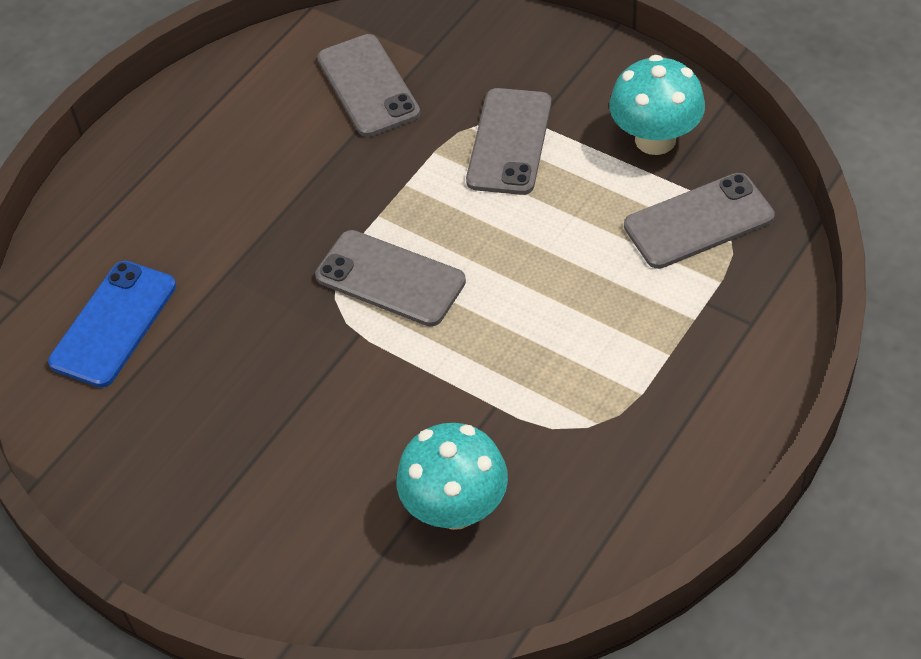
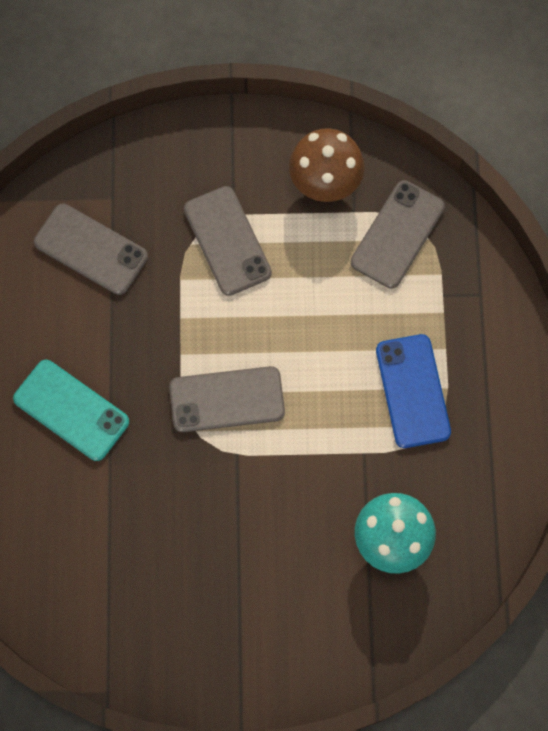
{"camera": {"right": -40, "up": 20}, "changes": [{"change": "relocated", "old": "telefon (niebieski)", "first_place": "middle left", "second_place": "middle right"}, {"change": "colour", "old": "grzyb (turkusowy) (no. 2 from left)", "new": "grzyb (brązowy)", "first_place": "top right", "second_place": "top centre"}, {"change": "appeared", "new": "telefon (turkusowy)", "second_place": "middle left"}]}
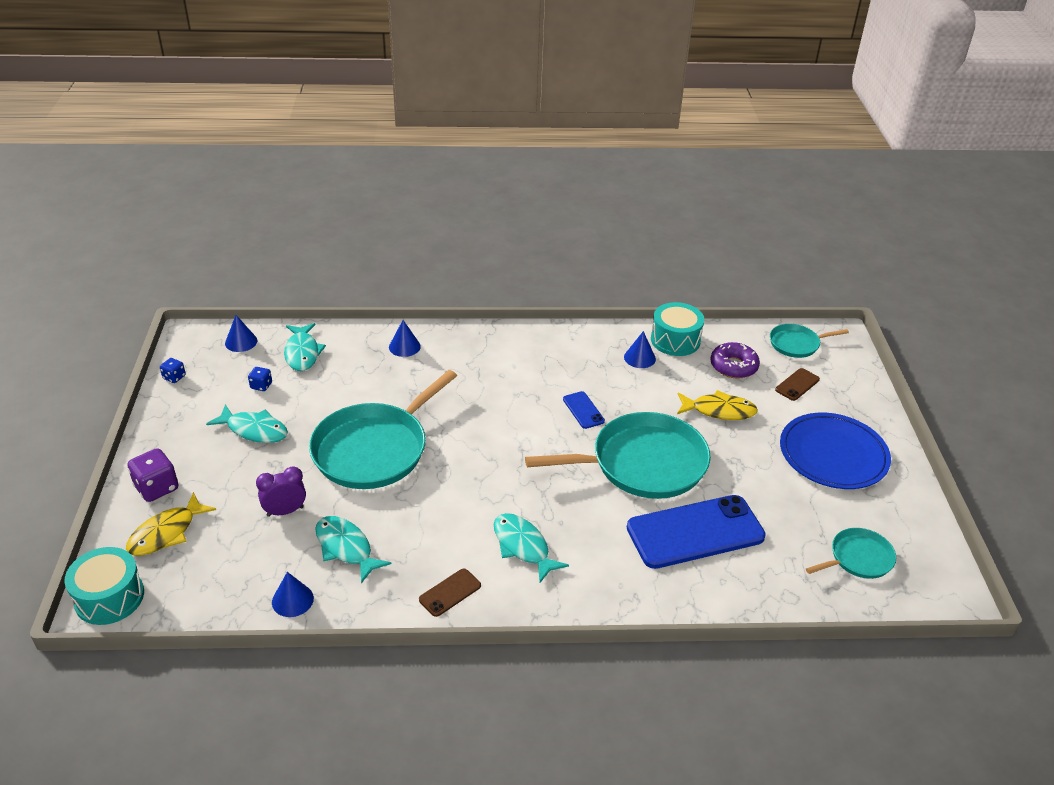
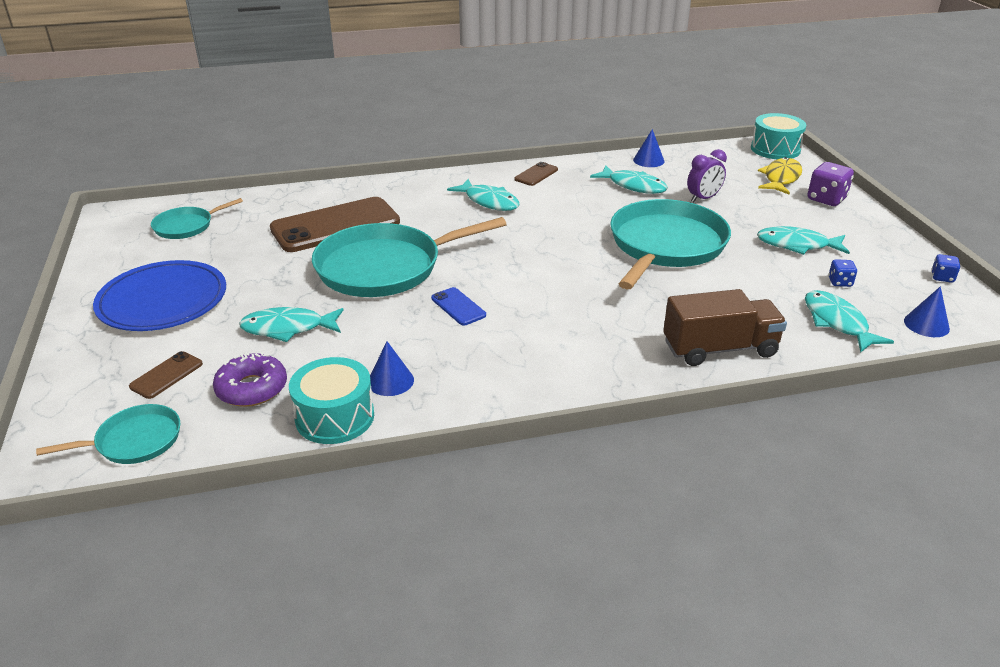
{"camera": {"right": 170, "up": -5}, "changes": [{"change": "exchanged", "old": "stożek (niebieski) (no. 3 from left)", "new": "ciężarówka (brązowy)", "first_place": "centre", "second_place": "middle right"}, {"change": "colour", "old": "telefon (niebieski) (no. 2 from left)", "new": "telefon (brązowy) (no. 2 from left)", "first_place": "bottom centre", "second_place": "centre"}, {"change": "colour", "old": "ryba (żółty) (no. 2 from left)", "new": "ryba (turkusowy) (no. 1 from left)", "first_place": "middle right", "second_place": "middle left"}]}
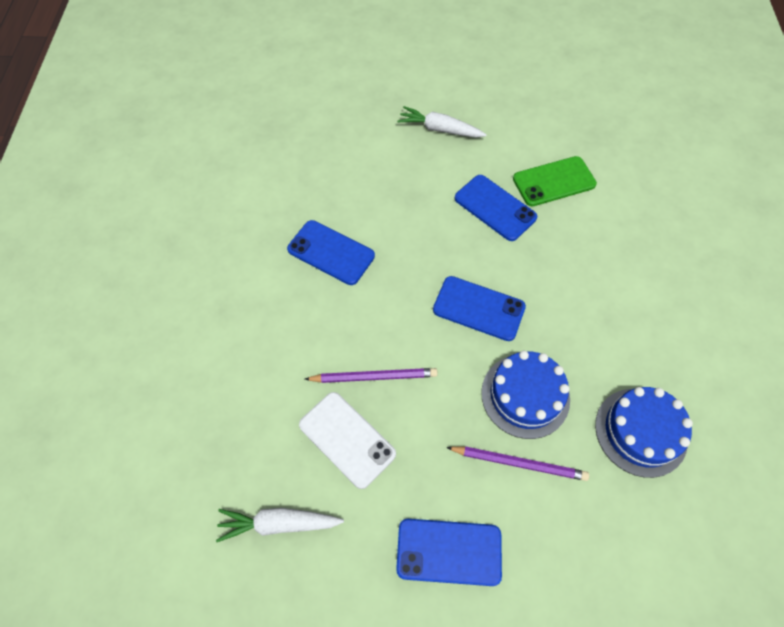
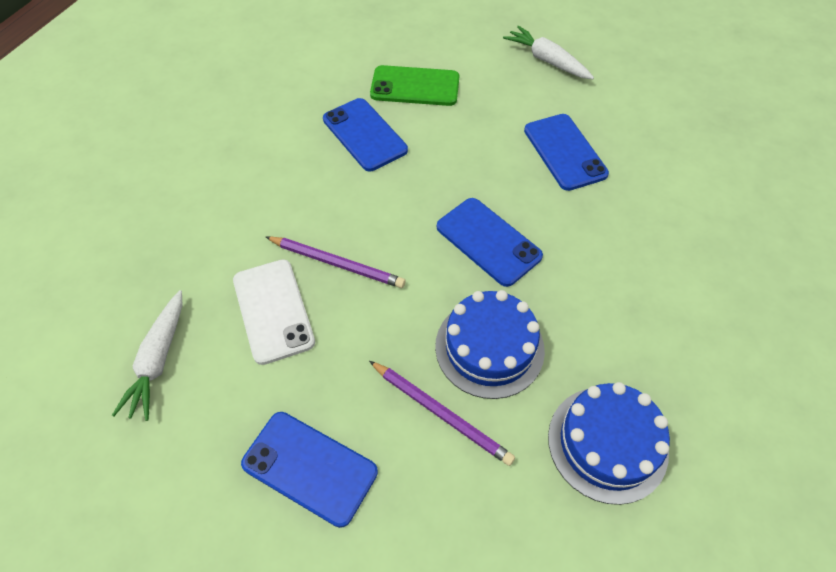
{"camera": {"right": 25, "up": -5}, "changes": [{"change": "spun", "old": "marchewka (biały) (no. 1 from left)", "first_place": "bottom centre", "second_place": "middle left", "degrees": -105}, {"change": "relocated", "old": "telefon (zielony)", "first_place": "top right", "second_place": "top centre"}]}
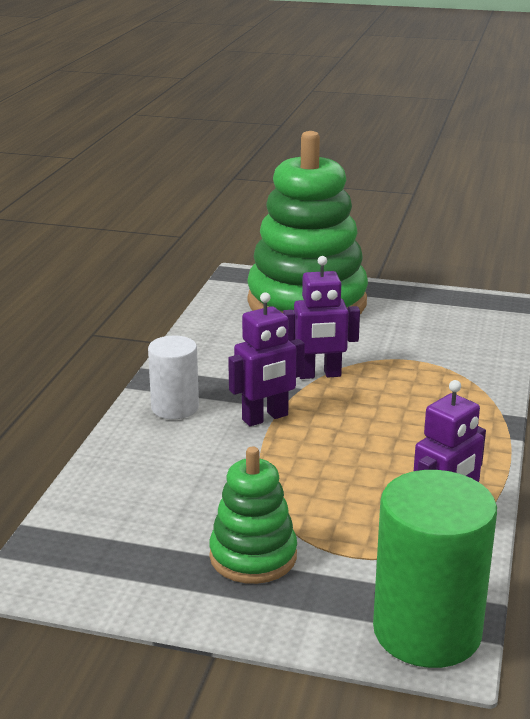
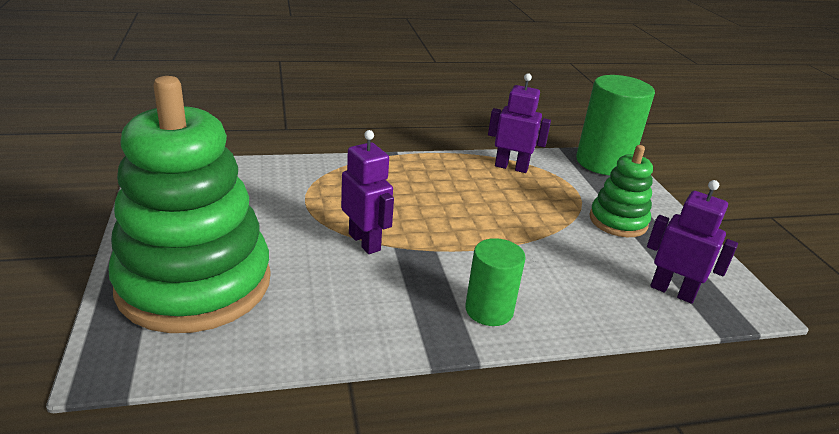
{"camera": {"right": -120, "up": 5}, "changes": [{"change": "colour", "old": "walec (biały)", "new": "walec (zielony) (no. 1 from left)", "first_place": "middle left", "second_place": "centre"}, {"change": "relocated", "old": "robot (fioletowy) (no. 1 from left in the first image)", "new": "robot (fioletowy) (no. 3 from left)", "first_place": "centre", "second_place": "middle right"}]}
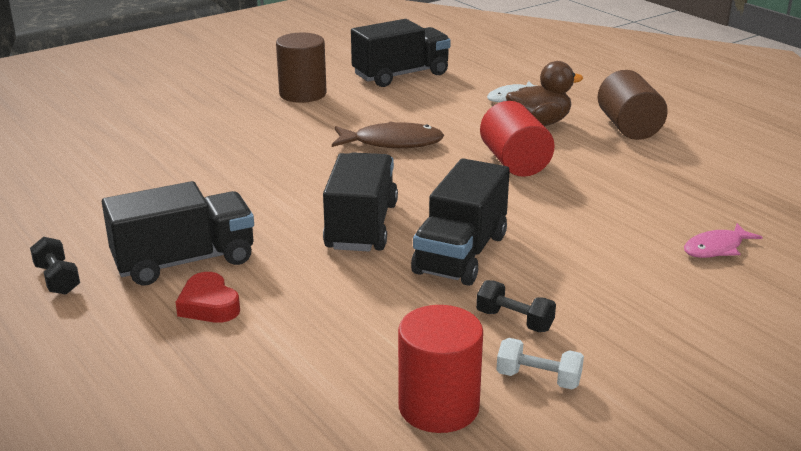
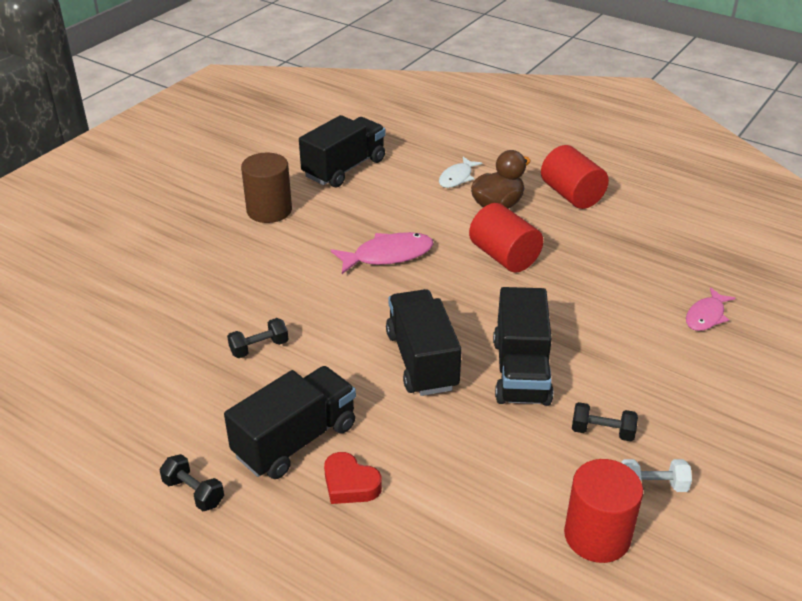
{"camera": {"right": -20, "up": 10}, "changes": [{"change": "colour", "old": "ryba (brązowy)", "new": "ryba (różowy) (no. 1 from left)", "first_place": "top centre", "second_place": "centre"}, {"change": "colour", "old": "walec (brązowy) (no. 2 from left)", "new": "walec (czerwony) (no. 2 from left)", "first_place": "top right", "second_place": "top right"}, {"change": "appeared", "new": "hantel (czarny) (no. 2 from left)", "second_place": "middle left"}]}
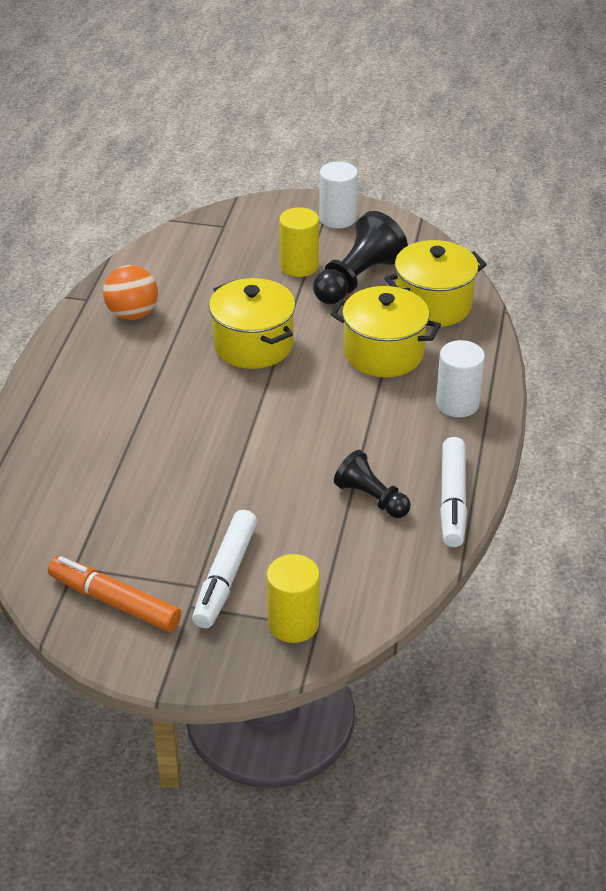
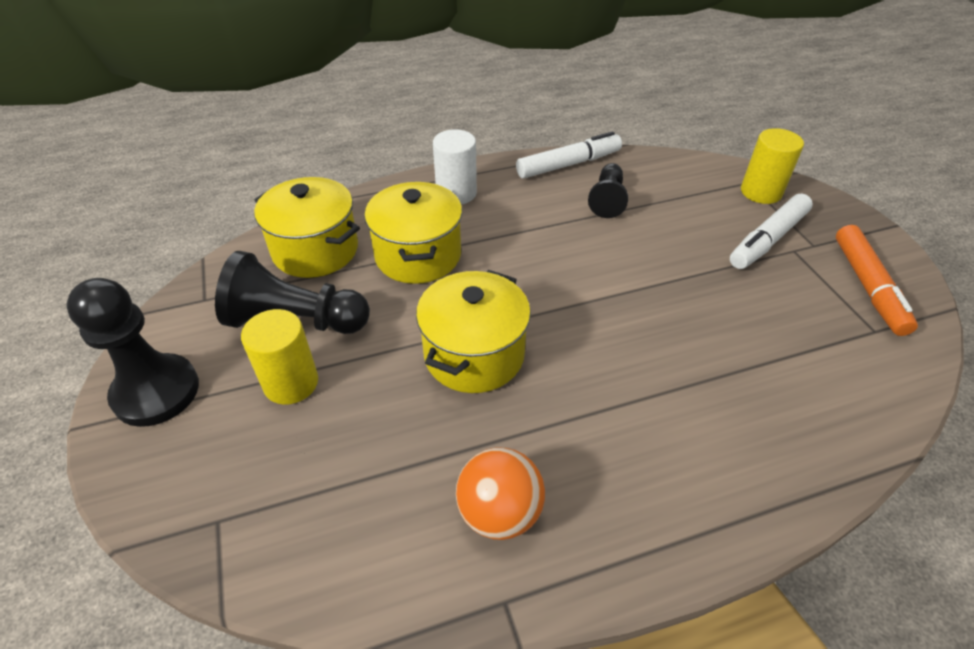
{"camera": {"right": -120, "up": 5}, "changes": [{"change": "spun", "old": "flamaster (biały) (no. 1 from left in the first image)", "first_place": "centre", "second_place": "middle right", "degrees": 150}, {"change": "exchanged", "old": "walec (biały) (no. 1 from left)", "new": "pionek (czarny) (no. 1 from left)", "first_place": "top centre", "second_place": "middle left"}]}
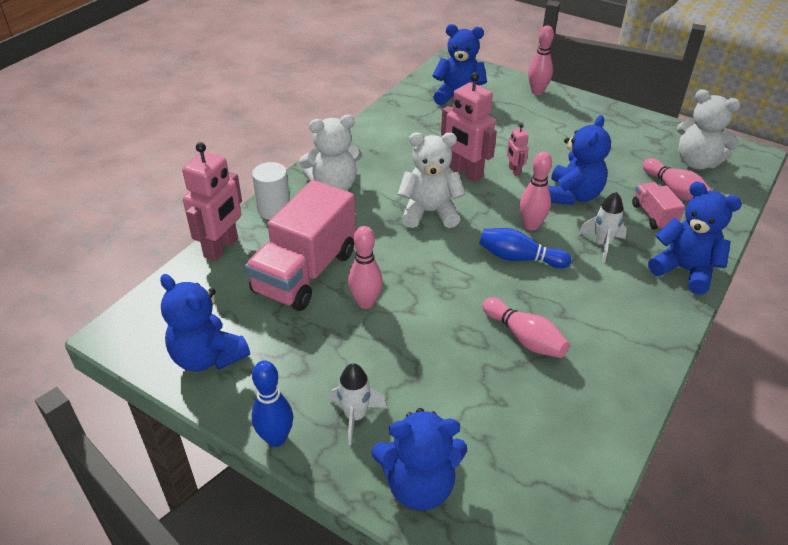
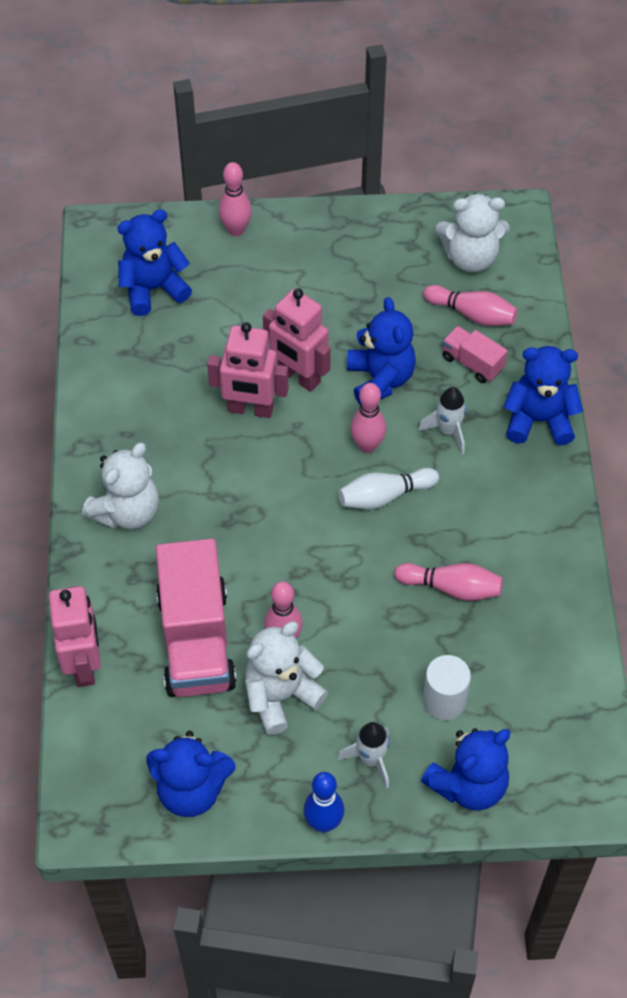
{"camera": {"right": -35, "up": 15}, "changes": [{"change": "relocated", "old": "walec (biały)", "first_place": "centre", "second_place": "bottom right"}, {"change": "relocated", "old": "miś (biały) (no. 2 from left)", "first_place": "top centre", "second_place": "bottom centre"}, {"change": "colour", "old": "kręgiel (niebieski) (no. 2 from left)", "new": "kręgiel (biały)", "first_place": "centre", "second_place": "centre"}, {"change": "size", "old": "robot (różowy) (no. 3 from left)", "first_place": "top centre", "second_place": "centre", "factor": 2.01}]}
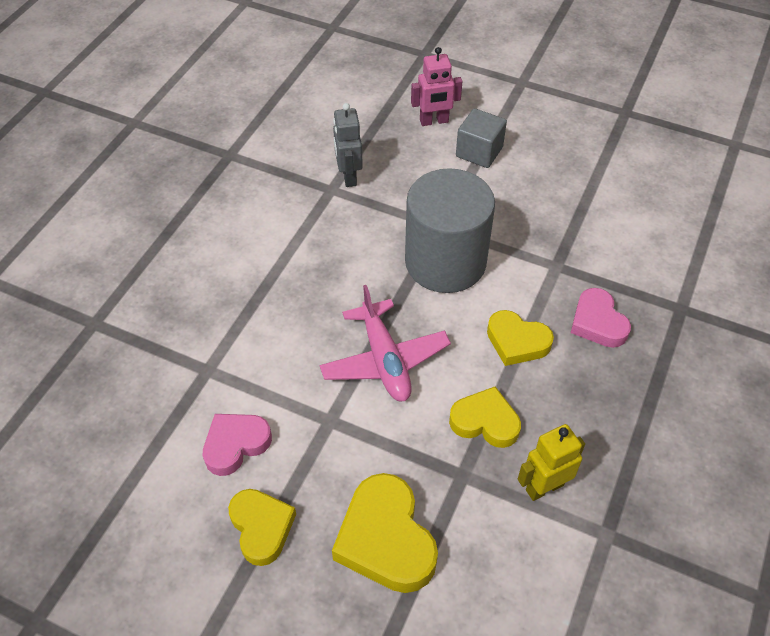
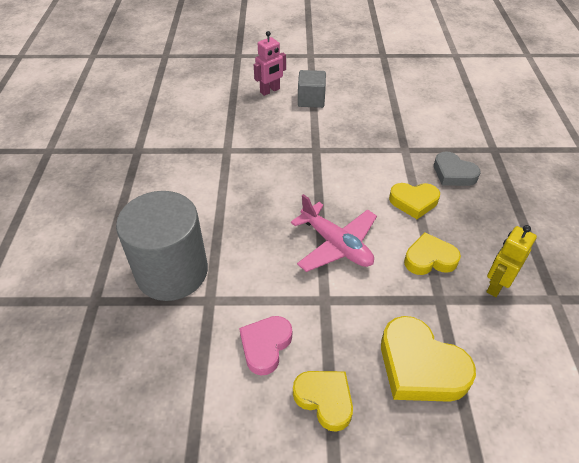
{"camera": {"right": -25, "up": -5}, "changes": [{"change": "missing", "old": "robot (szary)", "first_place": "top centre"}, {"change": "relocated", "old": "walec (szary)", "first_place": "centre", "second_place": "middle left"}, {"change": "colour", "old": "serce (różowy) (no. 2 from left)", "new": "serce (szary)", "first_place": "middle right", "second_place": "middle right"}]}
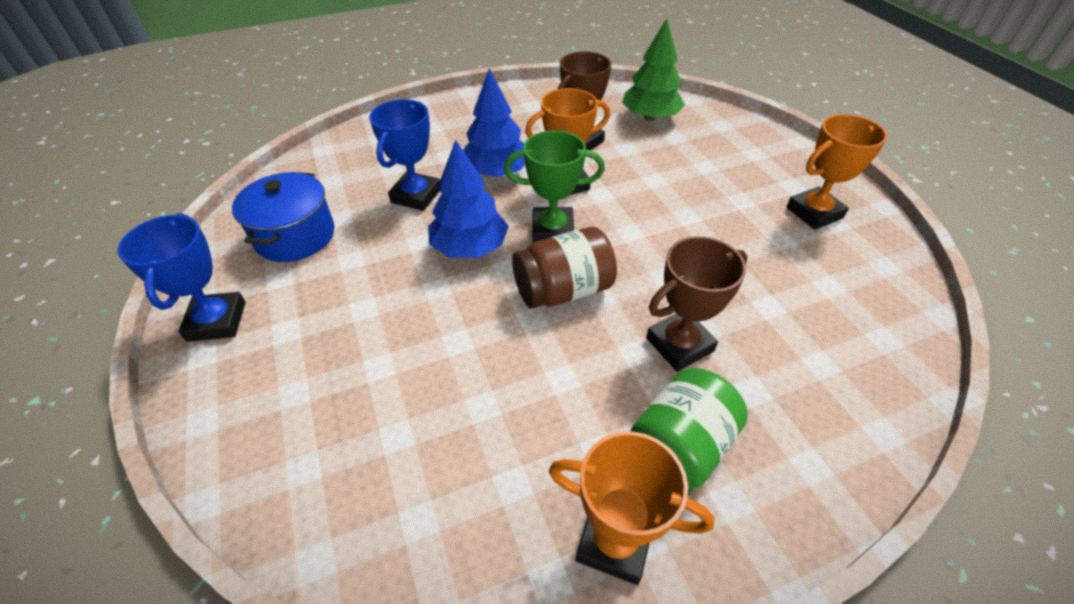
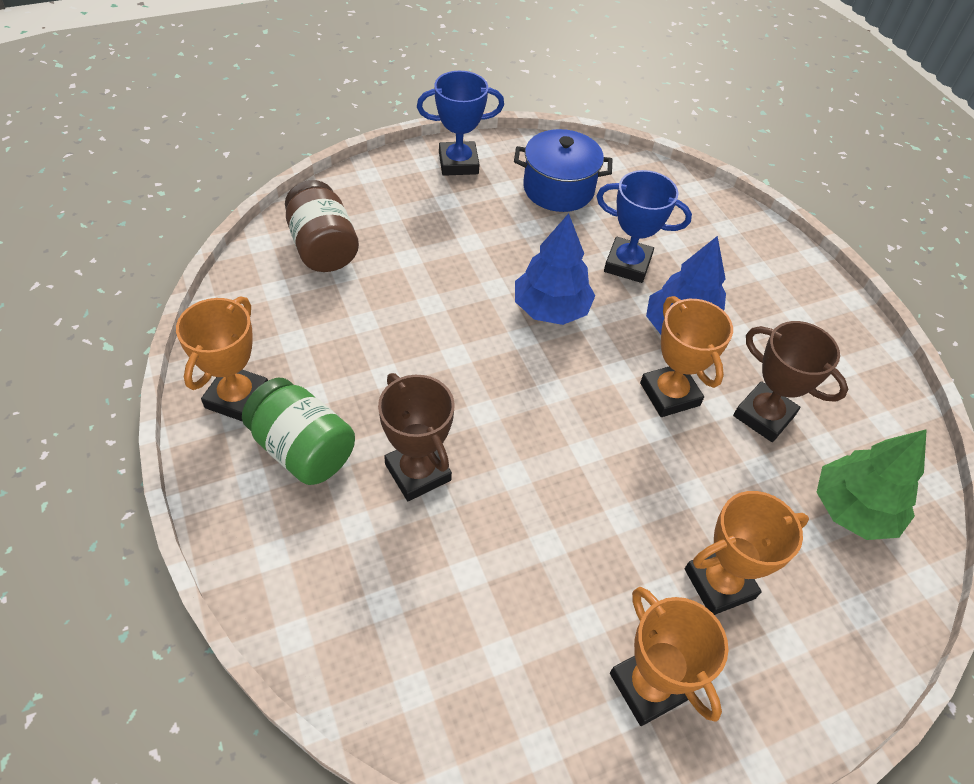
{"camera": {"right": 85, "up": 5}, "changes": [{"change": "missing", "old": "puchar (zielony)", "first_place": "top centre"}, {"change": "relocated", "old": "słoik (brązowy)", "first_place": "centre", "second_place": "top left"}, {"change": "appeared", "new": "puchar (pomarańczowy) (no. 4 from left)", "second_place": "bottom right"}]}
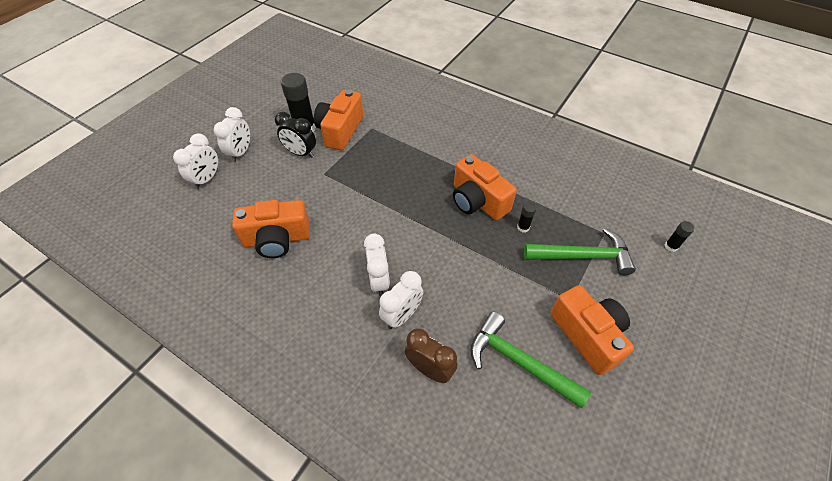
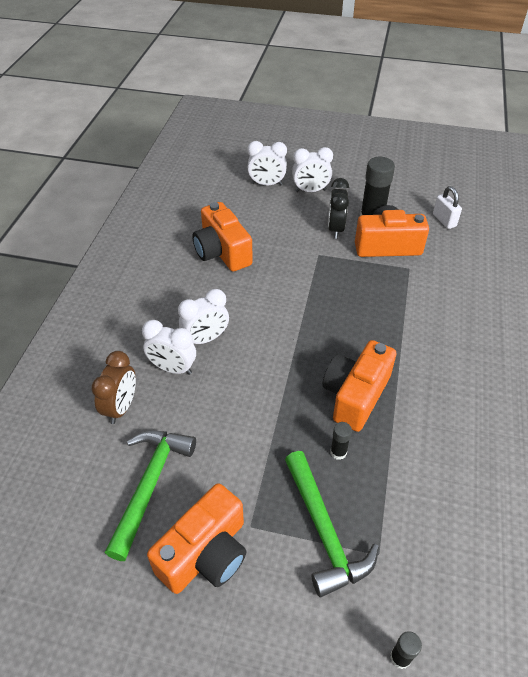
{"camera": {"right": 70, "up": -5}, "changes": [{"change": "appeared", "new": "kłódka (biały)", "second_place": "top right"}]}
